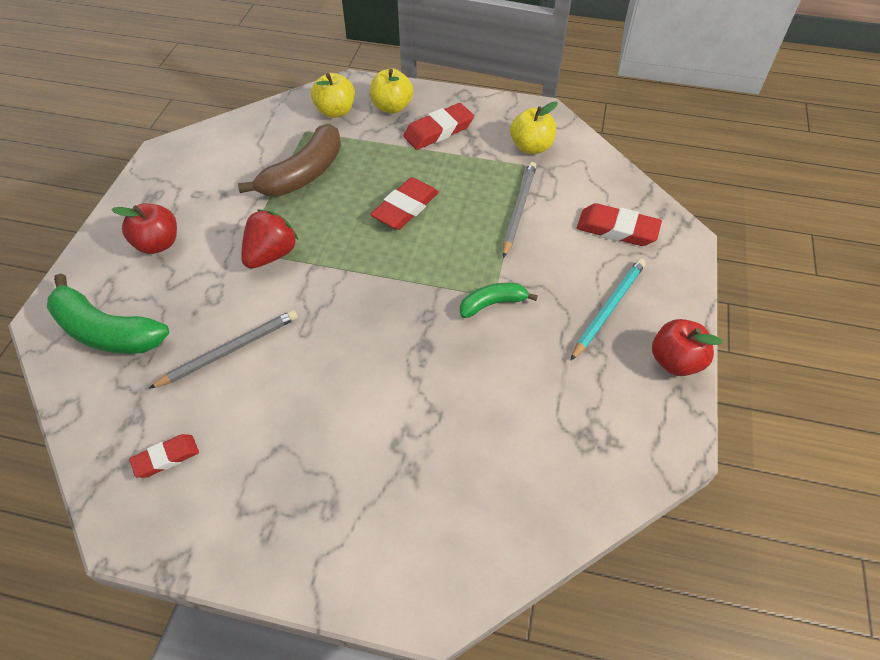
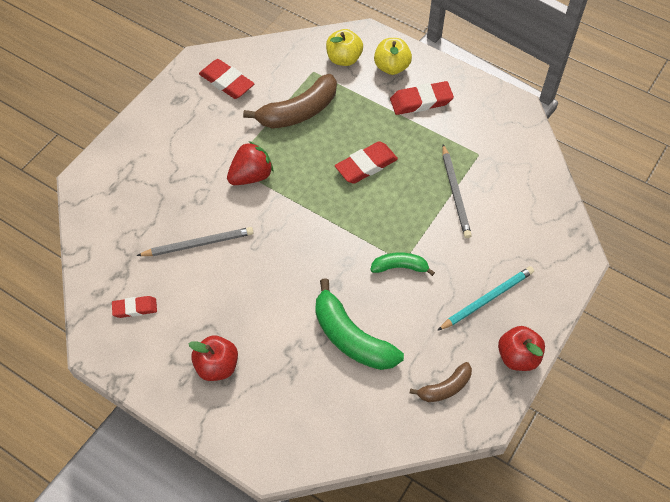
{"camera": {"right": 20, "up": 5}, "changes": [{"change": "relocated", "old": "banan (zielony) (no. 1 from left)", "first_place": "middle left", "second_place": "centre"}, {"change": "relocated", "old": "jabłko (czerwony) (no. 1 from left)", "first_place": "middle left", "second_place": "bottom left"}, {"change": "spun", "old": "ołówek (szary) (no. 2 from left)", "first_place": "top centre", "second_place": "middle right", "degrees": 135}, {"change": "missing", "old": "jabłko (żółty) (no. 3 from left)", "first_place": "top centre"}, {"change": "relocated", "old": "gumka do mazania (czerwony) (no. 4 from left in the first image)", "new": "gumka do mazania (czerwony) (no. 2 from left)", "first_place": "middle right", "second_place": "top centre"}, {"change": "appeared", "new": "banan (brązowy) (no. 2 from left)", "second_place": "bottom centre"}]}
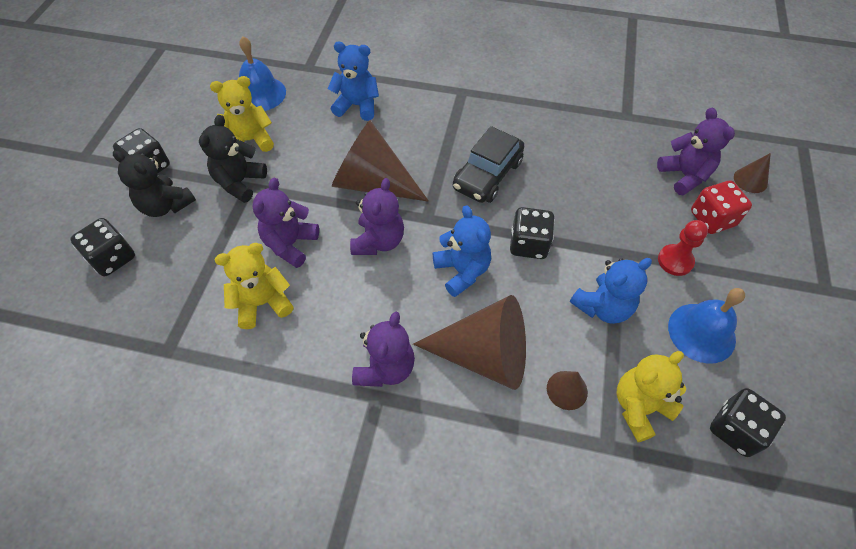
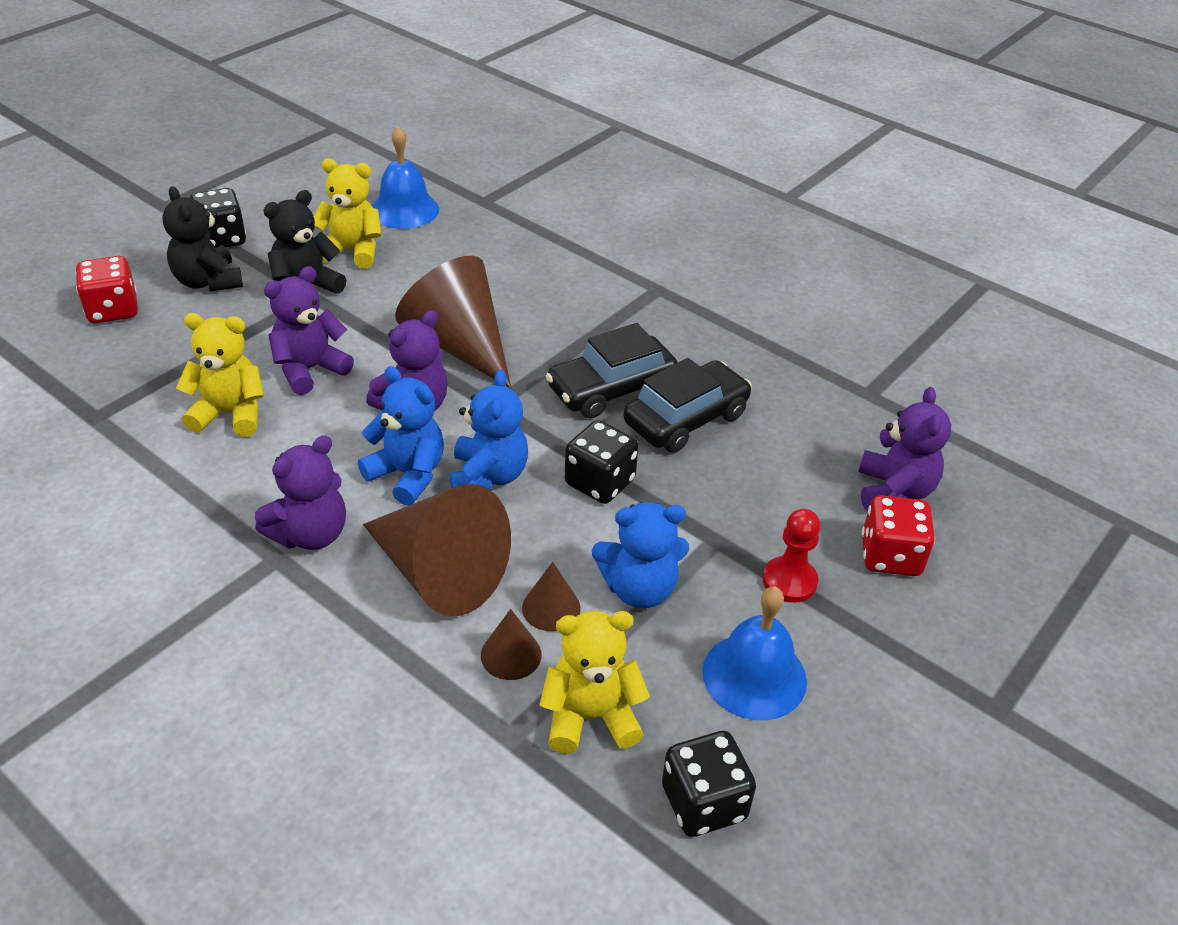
{"camera": {"right": 25, "up": -15}, "changes": [{"change": "colour", "old": "kostka do gry (czarny) (no. 1 from left)", "new": "kostka do gry (czerwony) (no. 1 from left)", "first_place": "middle left", "second_place": "top left"}, {"change": "relocated", "old": "miś (niebieski) (no. 1 from left)", "first_place": "top centre", "second_place": "centre"}, {"change": "relocated", "old": "stożek (brązowy) (no. 4 from left)", "first_place": "top right", "second_place": "centre"}, {"change": "appeared", "new": "samochód (czarny) (no. 2 from left)", "second_place": "centre"}]}
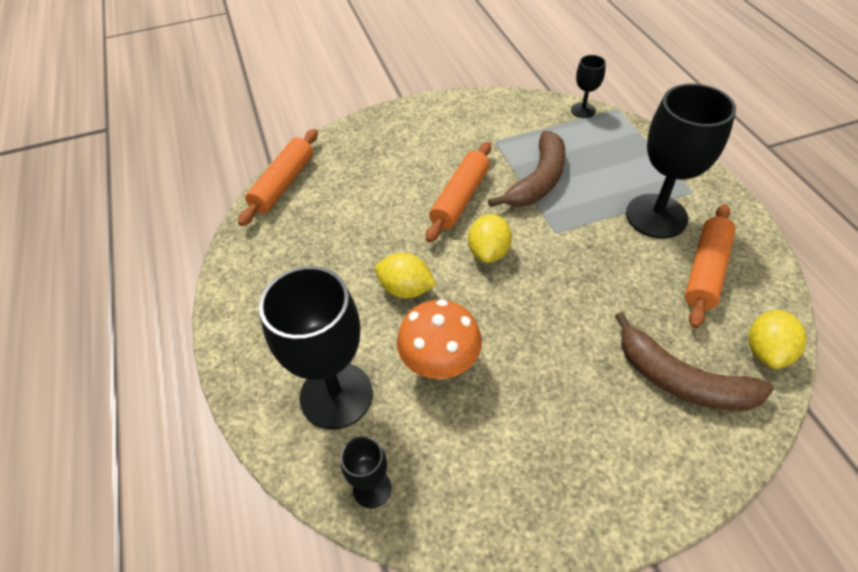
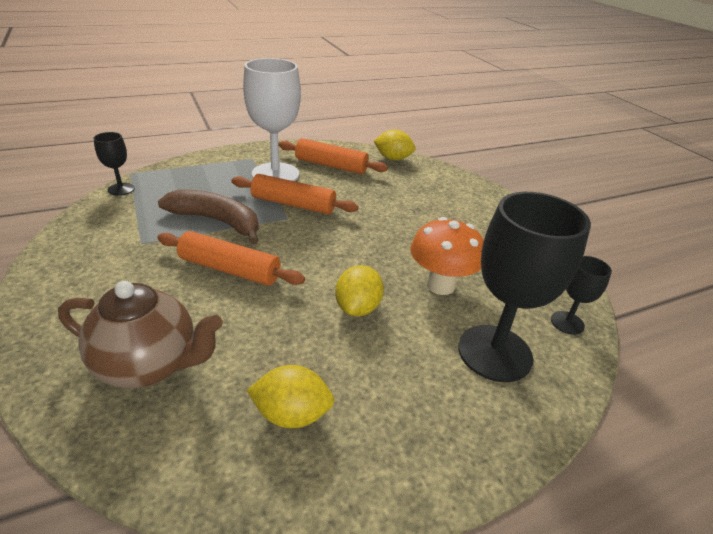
{"camera": {"right": -100, "up": -15}, "changes": [{"change": "relocated", "old": "wałek do ciasta (pomarańczowy) (no. 1 from left in the first image)", "new": "wałek do ciasta (pomarańczowy) (no. 2 from left)", "first_place": "top left", "second_place": "centre"}, {"change": "relocated", "old": "cytryna (żółty) (no. 2 from left in the first image)", "new": "cytryna (żółty) (no. 1 from left)", "first_place": "centre", "second_place": "bottom centre"}, {"change": "missing", "old": "banan (brązowy) (no. 2 from left)", "first_place": "middle right"}, {"change": "colour", "old": "kielich (czarny) (no. 4 from left)", "new": "kielich (biały)", "first_place": "top right", "second_place": "top centre"}, {"change": "appeared", "new": "imbryk (brązowy)", "second_place": "middle left"}]}
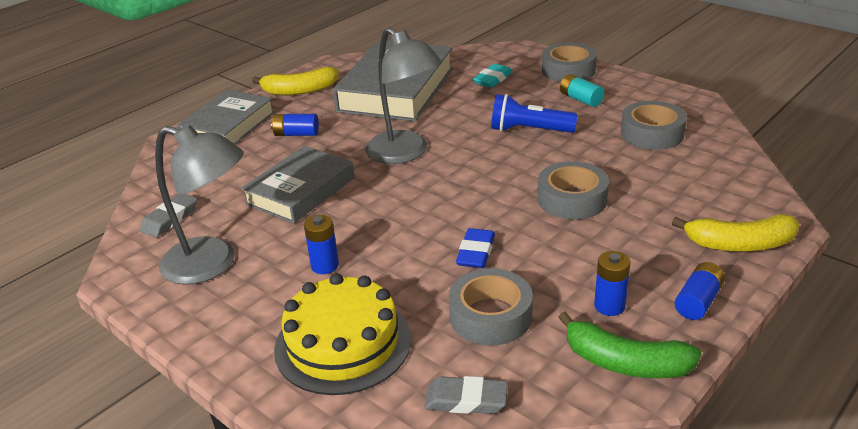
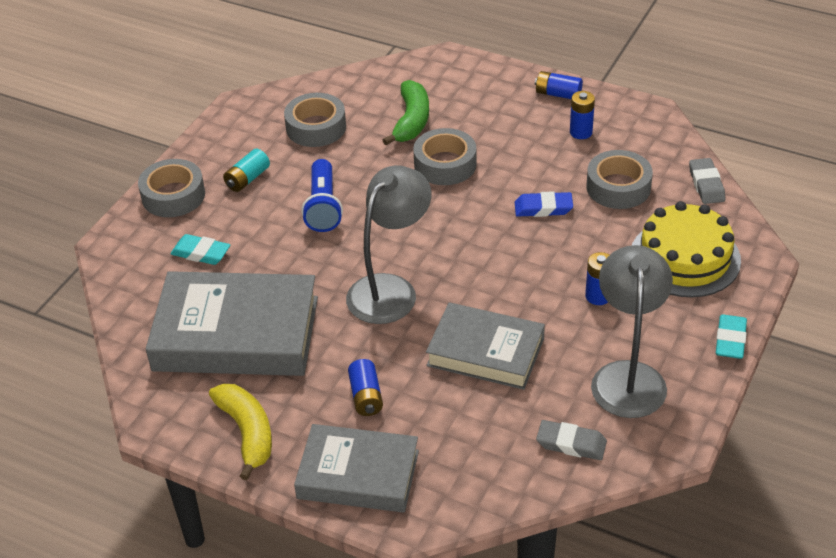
{"camera": {"right": -105, "up": 10}, "changes": [{"change": "relocated", "old": "banan (zielony)", "first_place": "bottom right", "second_place": "top centre"}, {"change": "missing", "old": "banan (żółty) (no. 2 from left)", "first_place": "middle right"}, {"change": "appeared", "new": "gumka do mazania (turkusowy) (no. 2 from left)", "second_place": "middle right"}]}
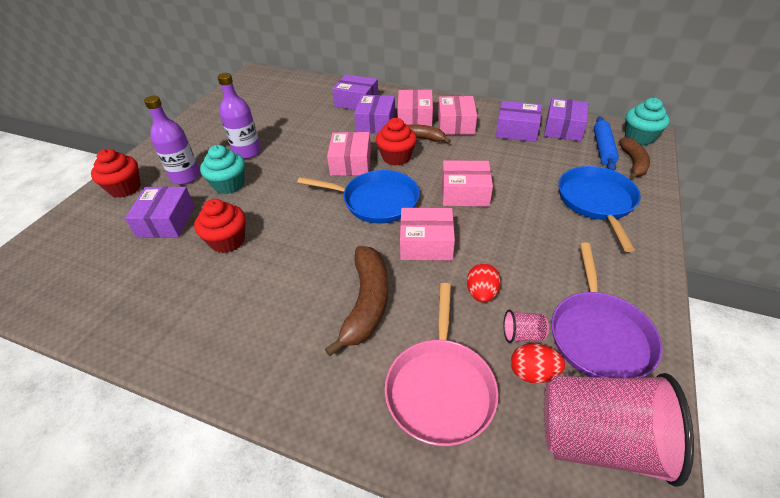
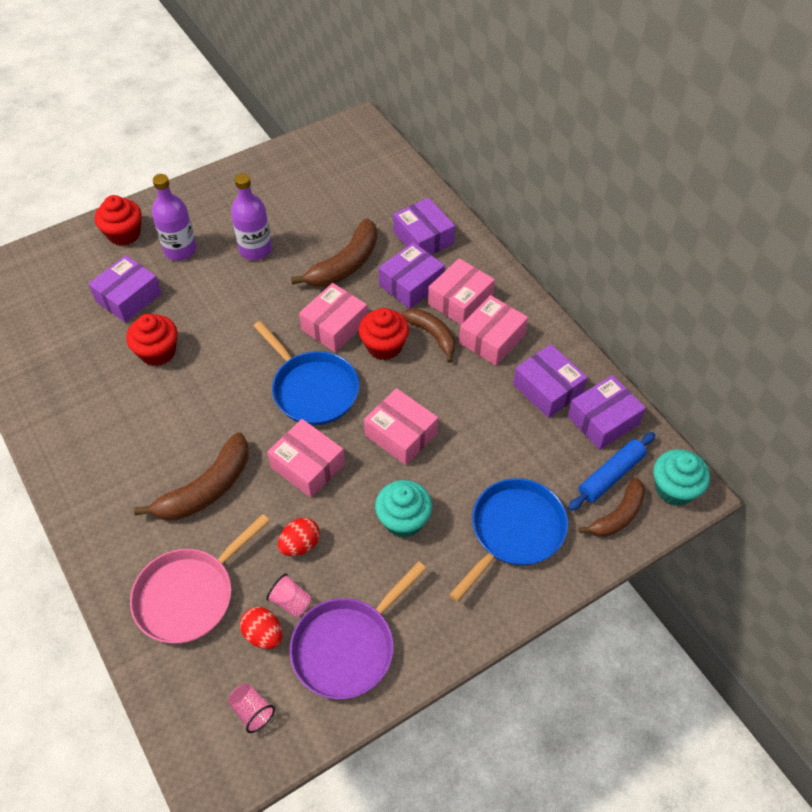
{"camera": {"right": 35, "up": 10}, "changes": [{"change": "relocated", "old": "muffinka (turkusowy) (no. 1 from left)", "first_place": "middle left", "second_place": "centre"}, {"change": "size", "old": "szklanka (różowy) (no. 2 from left in the first image)", "first_place": "bottom right", "second_place": "bottom left", "factor": 0.4}, {"change": "appeared", "new": "banan (brązowy) (no. 2 from left)", "second_place": "top centre"}]}
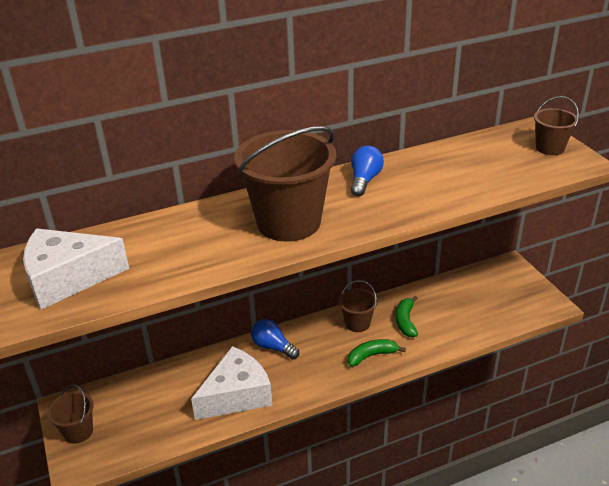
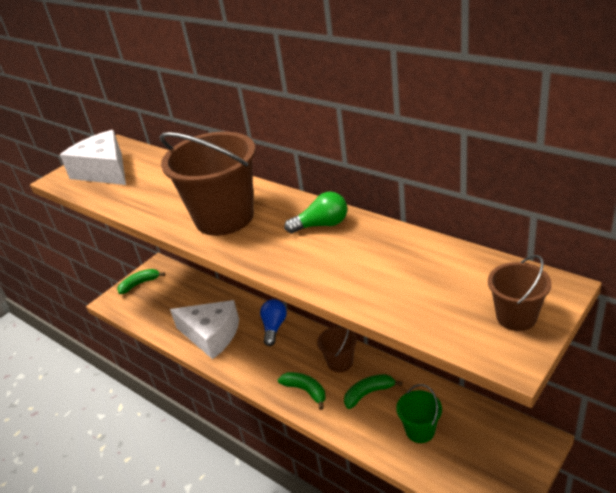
{"camera": {"right": 65, "up": 0}, "changes": [{"change": "exchanged", "old": "wiadro (brązowy) (no. 1 from left)", "new": "banan (zielony) (no. 1 from left)", "first_place": "bottom left", "second_place": "middle left"}, {"change": "colour", "old": "żarówka (niebieski) (no. 2 from left)", "new": "żarówka (zielony)", "first_place": "centre", "second_place": "centre"}, {"change": "appeared", "new": "wiadro (zielony)", "second_place": "bottom right"}]}
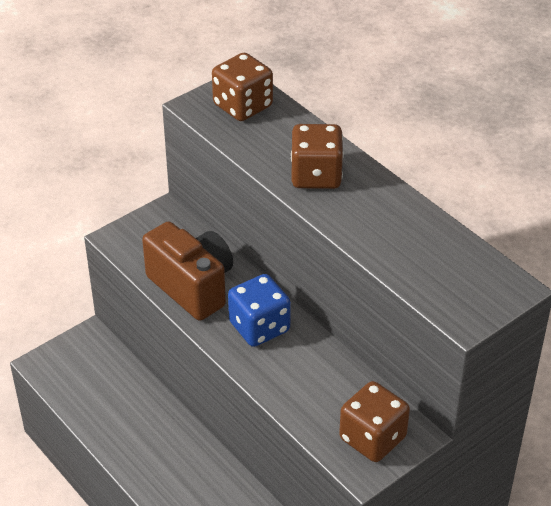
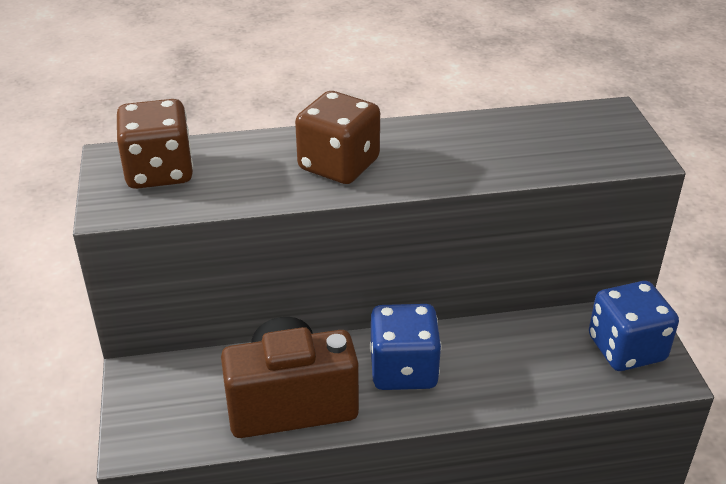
{"camera": {"right": -60, "up": -5}, "changes": [{"change": "colour", "old": "kostka do gry (brązowy) (no. 3 from left)", "new": "kostka do gry (niebieski) (no. 2 from left)", "first_place": "bottom right", "second_place": "bottom right"}]}
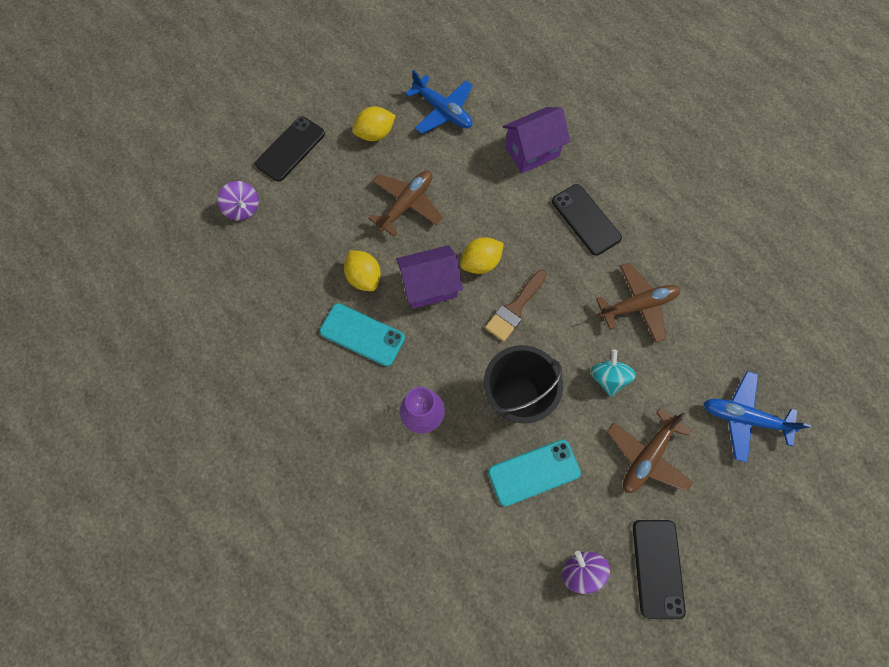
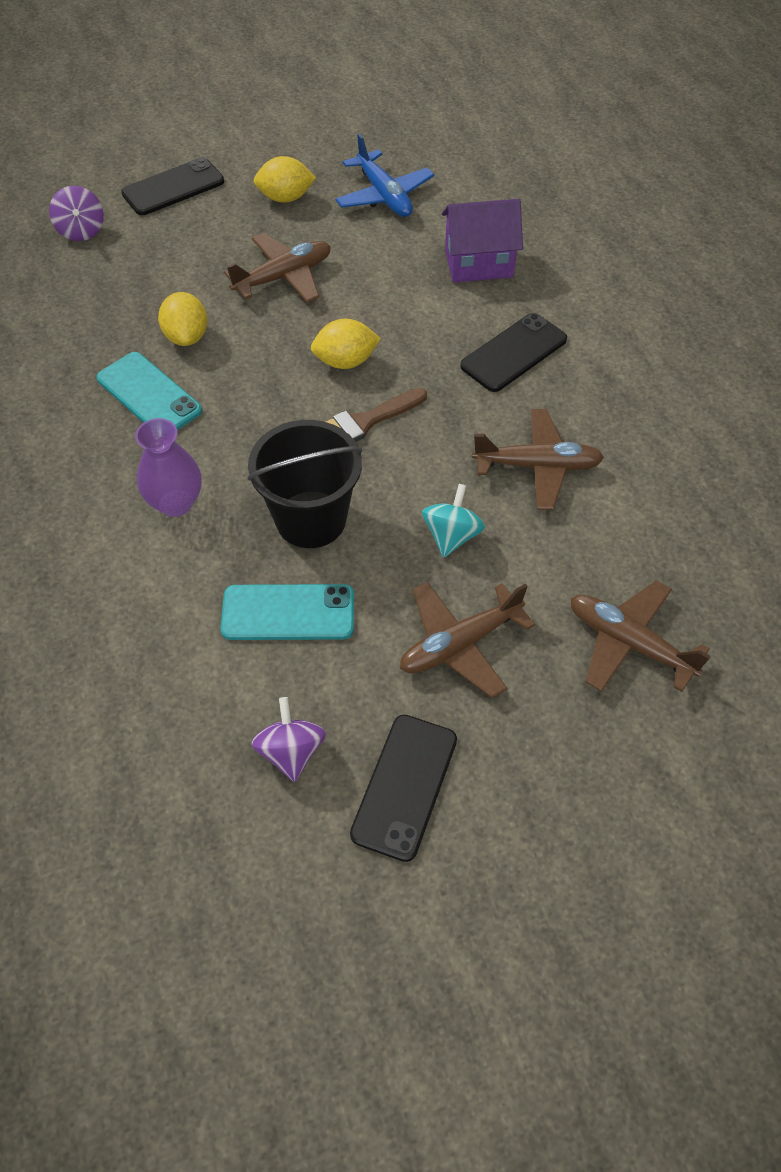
{"camera": {"right": 20, "up": -15}, "changes": [{"change": "missing", "old": "domek (fioletowy) (no. 1 from left)", "first_place": "centre"}, {"change": "spun", "old": "telefon (czarny) (no. 2 from left in the first image)", "first_place": "top centre", "second_place": "top centre", "degrees": 60}, {"change": "colour", "old": "samolot (niebieski) (no. 2 from left)", "new": "samolot (brązowy) (no. 4 from left)", "first_place": "middle right", "second_place": "middle right"}]}
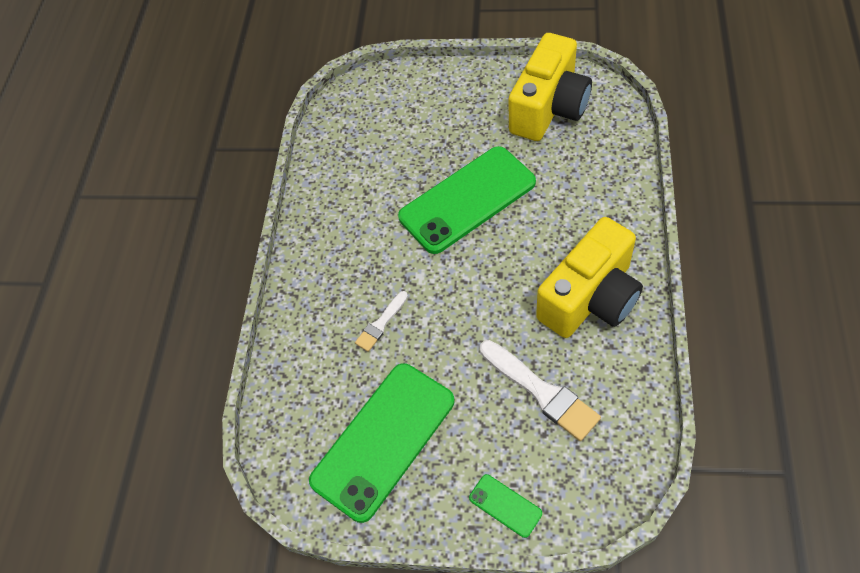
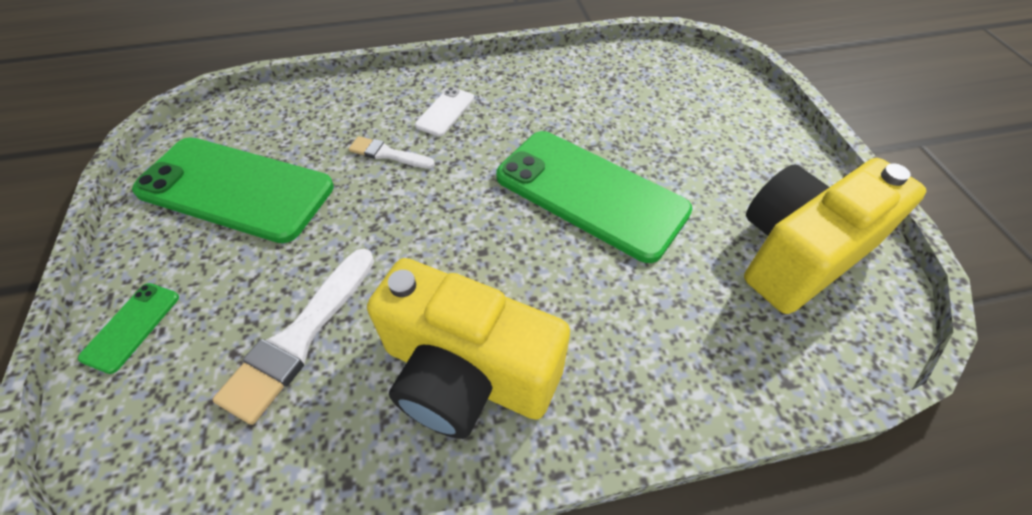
{"camera": {"right": 65, "up": -5}, "changes": [{"change": "spun", "old": "aparat fotograficzny (żółty) (no. 1 from left in the first image)", "first_place": "top centre", "second_place": "middle right", "degrees": 135}, {"change": "appeared", "new": "telefon (biały)", "second_place": "top centre"}]}
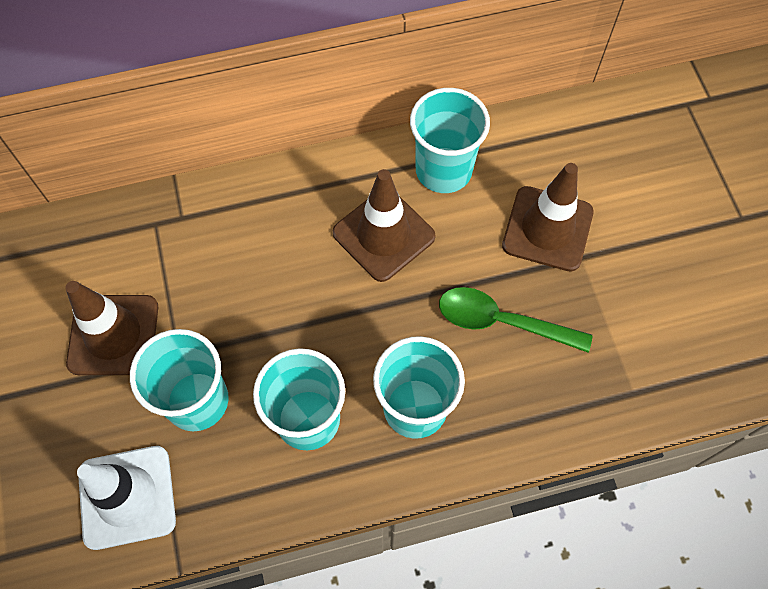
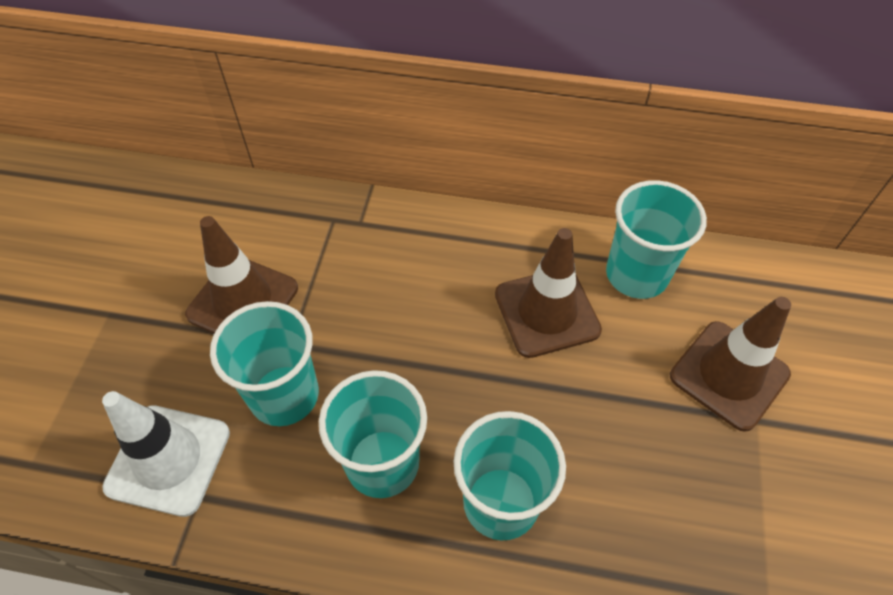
{"camera": {"right": 25, "up": -10}, "changes": [{"change": "missing", "old": "łyżka (zielony)", "first_place": "middle right"}]}
